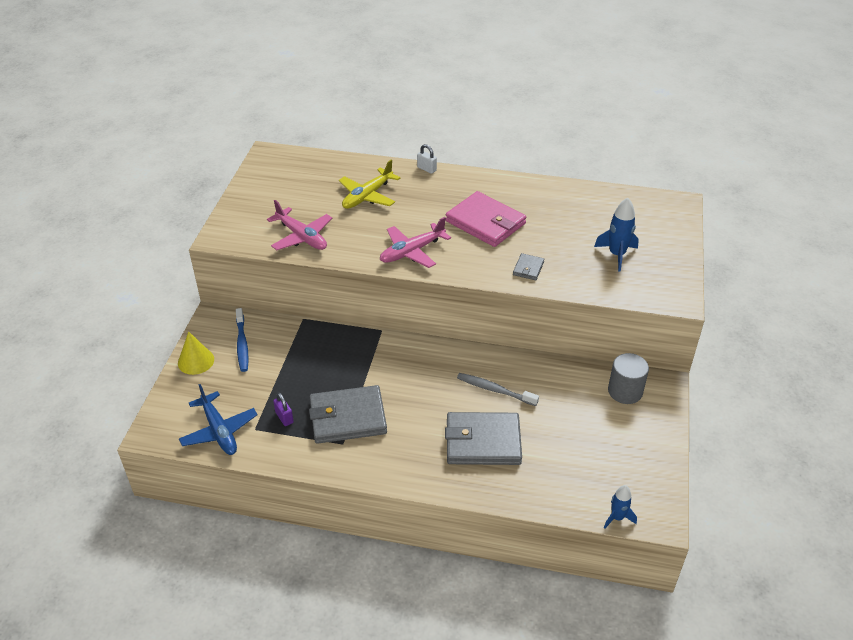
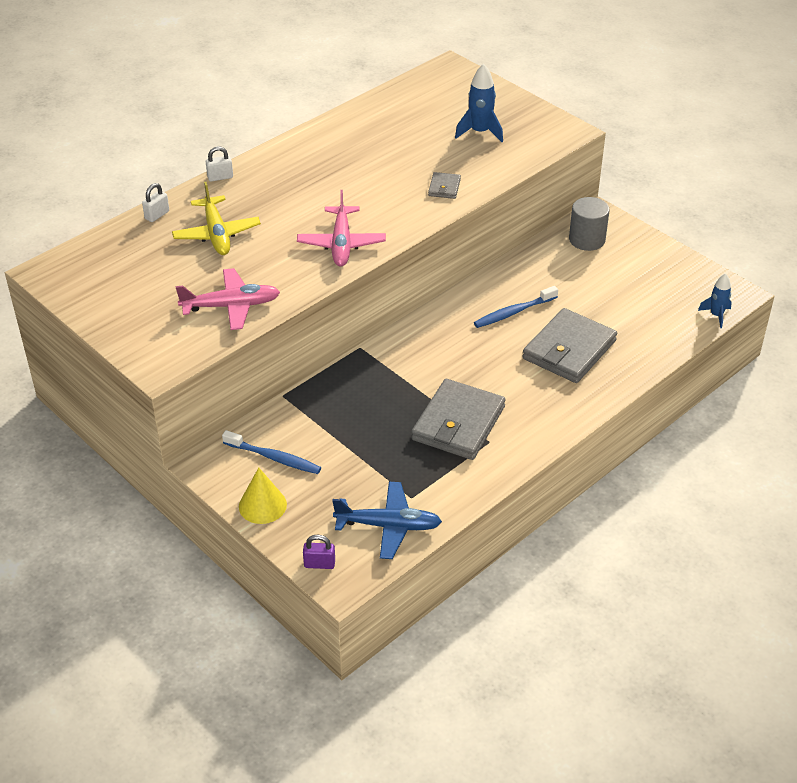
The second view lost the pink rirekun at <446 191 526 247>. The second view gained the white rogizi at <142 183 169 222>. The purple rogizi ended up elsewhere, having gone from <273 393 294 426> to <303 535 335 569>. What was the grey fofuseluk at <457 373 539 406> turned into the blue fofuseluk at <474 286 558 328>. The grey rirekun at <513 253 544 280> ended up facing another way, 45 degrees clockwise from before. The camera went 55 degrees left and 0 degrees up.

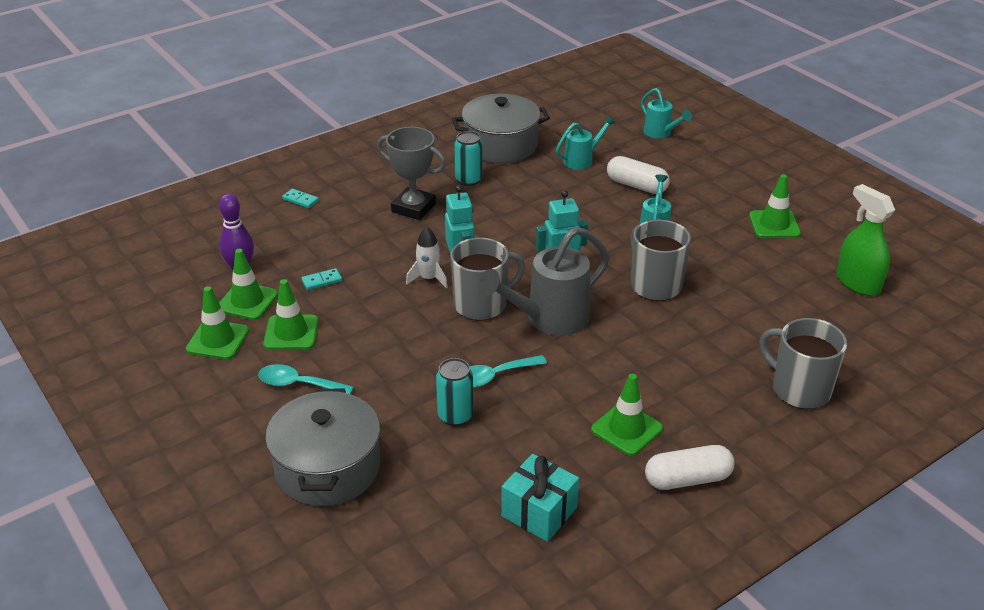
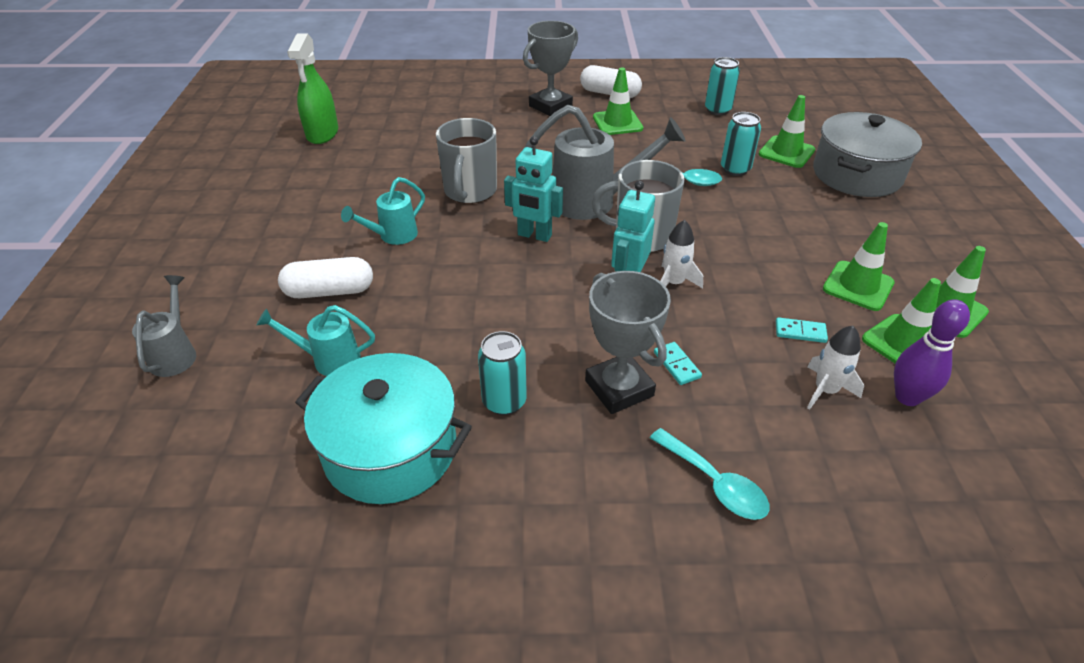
The second view lost the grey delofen at <760 318 847 409>. The second view gained the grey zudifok at <523 21 578 116>. The second view gained the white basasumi at <807 326 864 410>. The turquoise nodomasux ended up elsewhere, having gone from <258 364 354 394> to <650 428 770 520>. The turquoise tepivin ended up elsewhere, having gone from <282 189 319 208> to <654 342 702 385>. The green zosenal ended up elsewhere, having gone from <749 174 801 238> to <759 95 815 168>. Where the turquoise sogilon stood at <501 454 579 542>, the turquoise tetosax came to stand at <705 57 740 115>. What was the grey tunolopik at <452 94 550 163> turned into the turquoise tunolopik at <295 353 472 504>. What was the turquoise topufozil at <641 88 692 138> turned into the grey topufozil at <132 275 196 377>. The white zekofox at <607 156 670 194> ended up facing another way, 75 degrees counterclockwise from before. The camera went 145 degrees left and 5 degrees up.

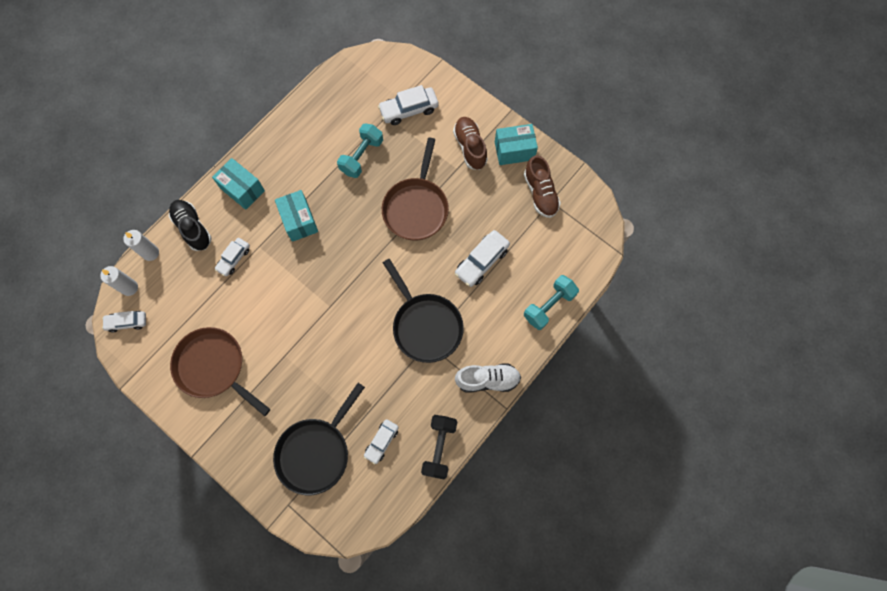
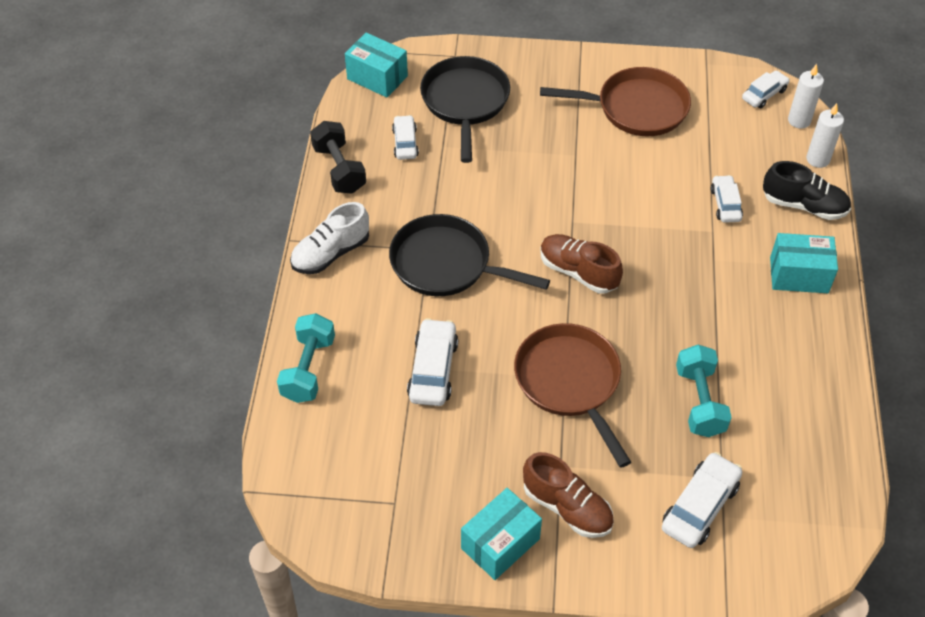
The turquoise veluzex ended up elsewhere, having gone from <275 190 318 242> to <345 33 408 98>. The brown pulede ended up elsewhere, having gone from <524 155 561 218> to <540 234 623 293>. The camera went 145 degrees right and 20 degrees down.

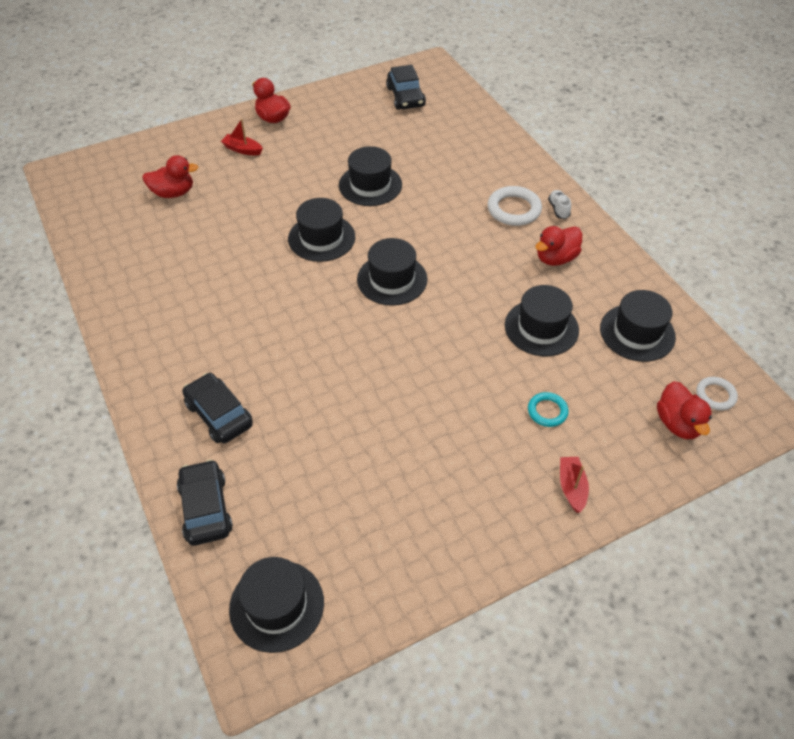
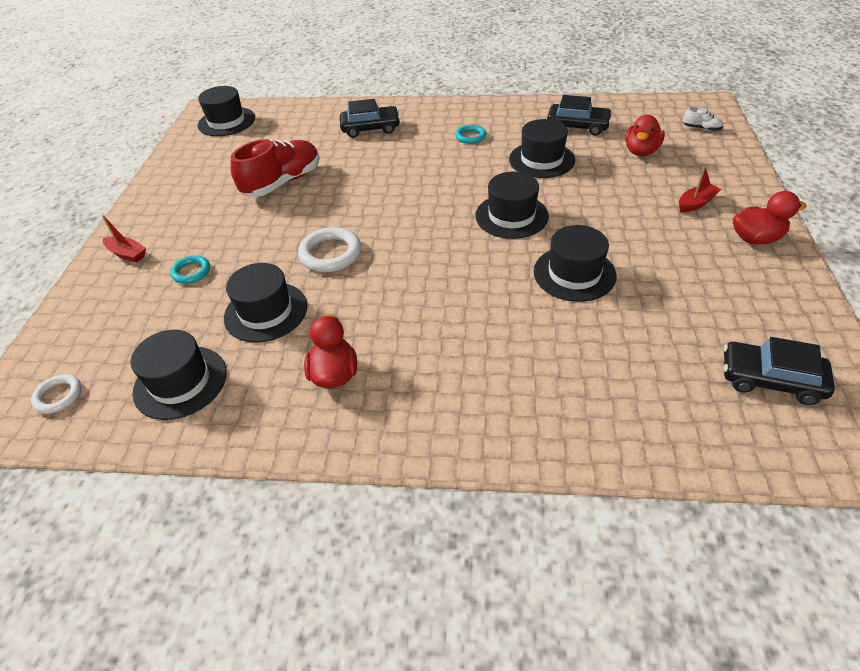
The second view lost the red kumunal at <657 381 712 439>. The second view gained the red pulede at <231 139 320 197>. The second view gained the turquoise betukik at <455 125 486 144>. The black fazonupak ended up elsewhere, having gone from <177 459 233 546> to <547 95 613 136>. The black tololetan ended up elsewhere, having gone from <357 238 427 306> to <509 119 575 178>. The white betukik ended up elsewhere, having gone from <488 186 542 226> to <298 227 361 272>. The white pulede ended up elsewhere, having gone from <548 190 571 219> to <683 107 723 131>. The camera went 125 degrees right and 5 degrees down.

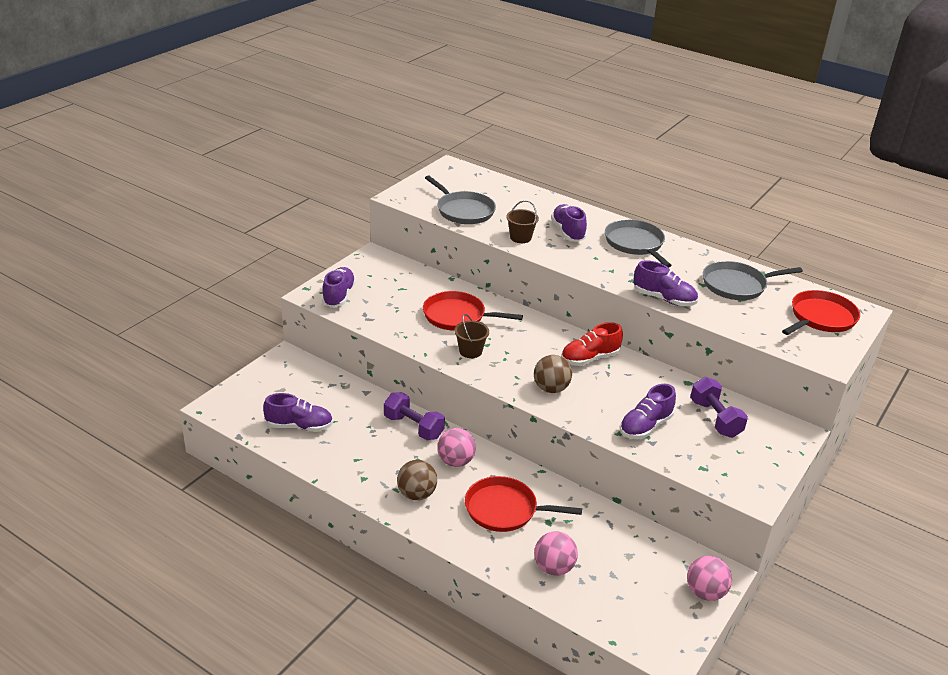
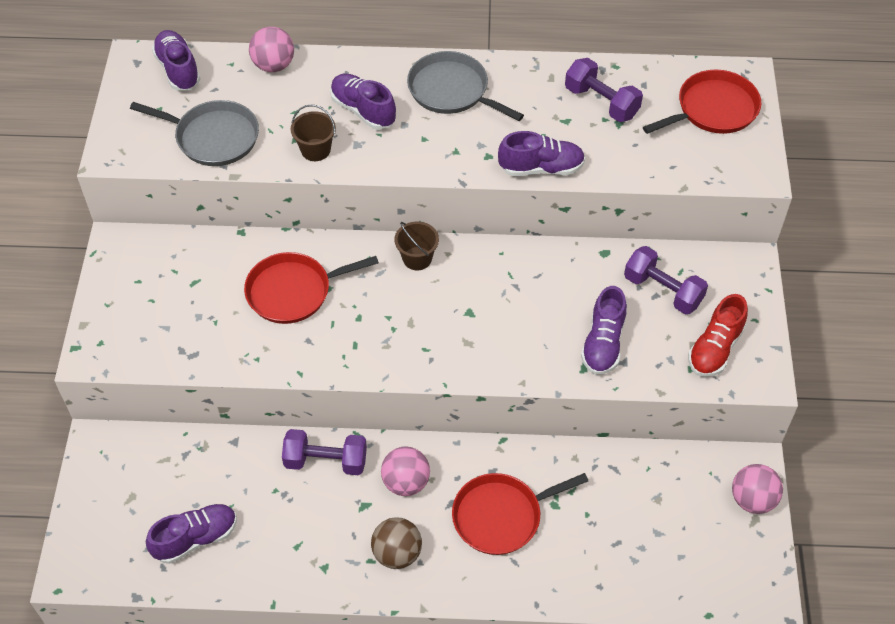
The second view lost the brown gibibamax at <534 355 572 393>. The purple pulede ended up elsewhere, having gone from <322 267 356 307> to <152 30 200 91>. The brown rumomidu ended up elsewhere, having gone from <454 314 489 358> to <394 222 439 270>. The pink gibibamax ended up elsewhere, having gone from <534 531 578 576> to <249 27 294 72>. The red pulede ended up elsewhere, having gone from <561 322 623 366> to <688 294 748 377>. Where the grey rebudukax stood at <703 261 803 300>, the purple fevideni came to stand at <565 58 643 122>. The red rebudukax at <782 290 860 335> ended up facing another way, 45 degrees clockwise from before. The camera went 30 degrees left and 20 degrees up.

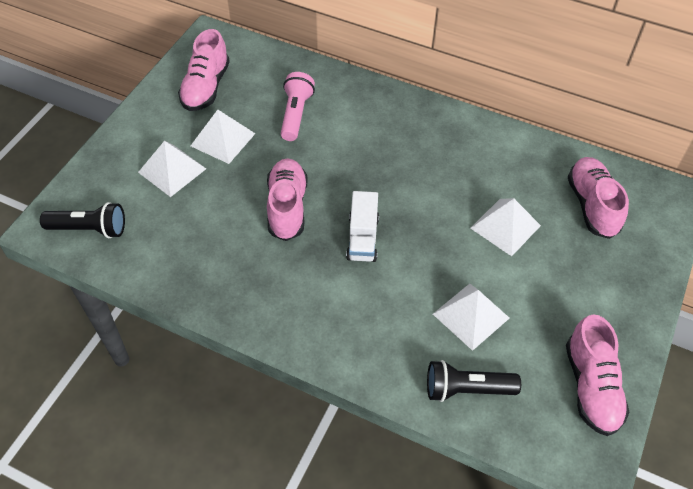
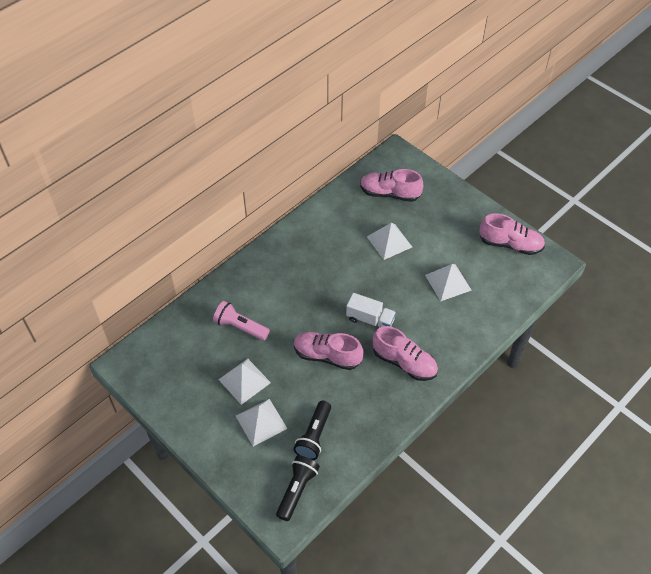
The pink pulede ended up elsewhere, having gone from <178 29 230 111> to <373 326 438 381>. The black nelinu ended up elsewhere, having gone from <427 360 521 402> to <294 401 331 460>. The camera went 70 degrees left and 0 degrees up.

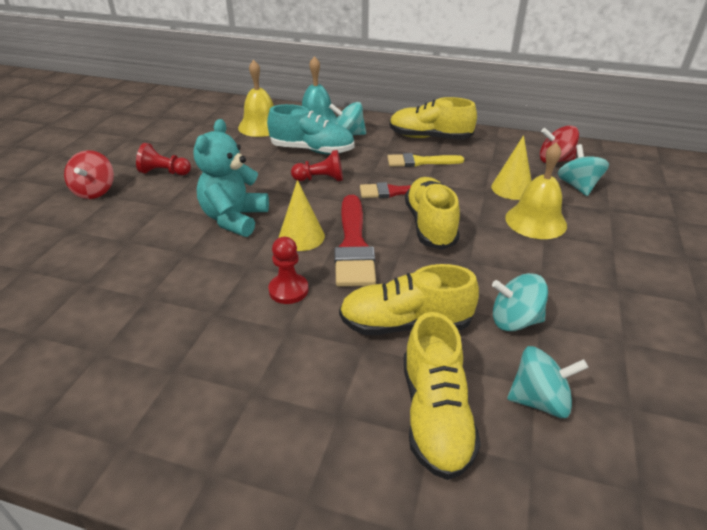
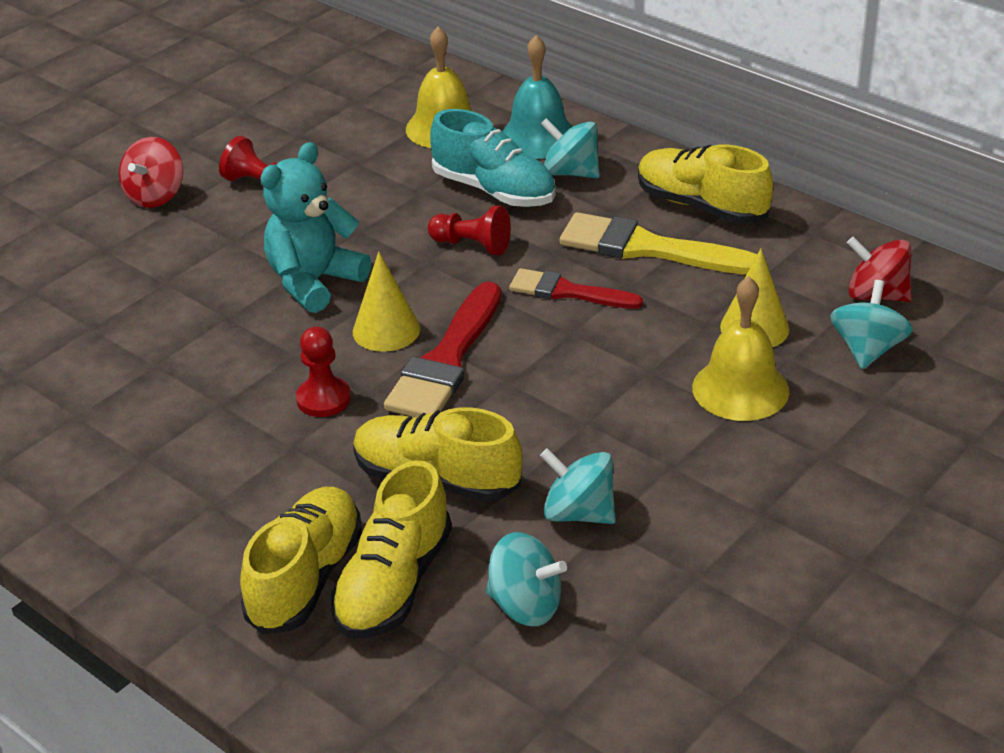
The yellow pulede ended up elsewhere, having gone from <405 177 460 250> to <240 487 362 635>. The size of the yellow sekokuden at <387 153 464 167> changed by a factor of 1.56. The camera went 25 degrees right and 0 degrees up.

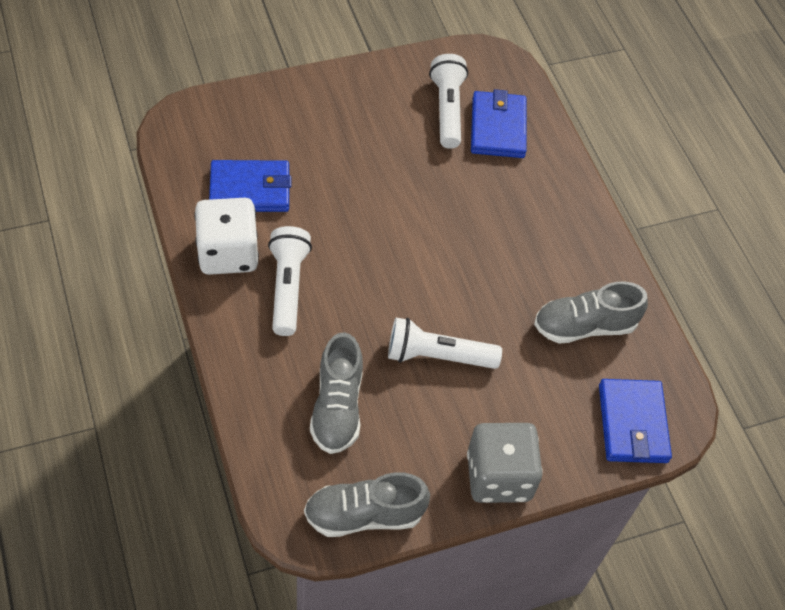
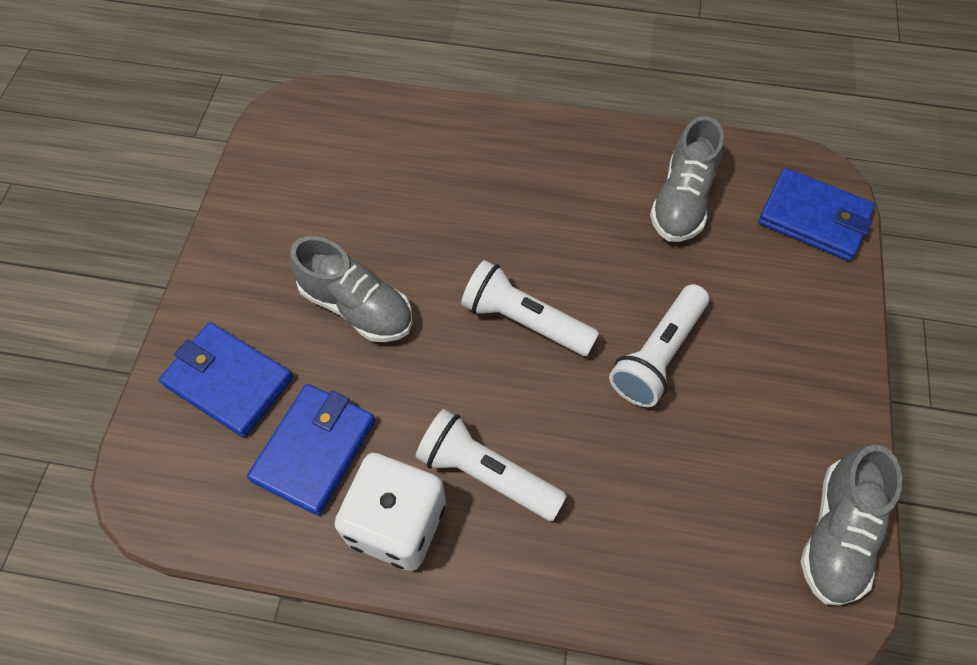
The second view lost the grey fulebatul at <467 423 543 503>. The grey pulede ended up elsewhere, having gone from <310 332 363 454> to <290 236 412 342>. The white nelinu ended up elsewhere, having gone from <429 54 468 149> to <461 260 599 356>. The blue rirekun ended up elsewhere, having gone from <471 89 527 158> to <159 322 293 437>. The camera went 55 degrees left and 5 degrees up.

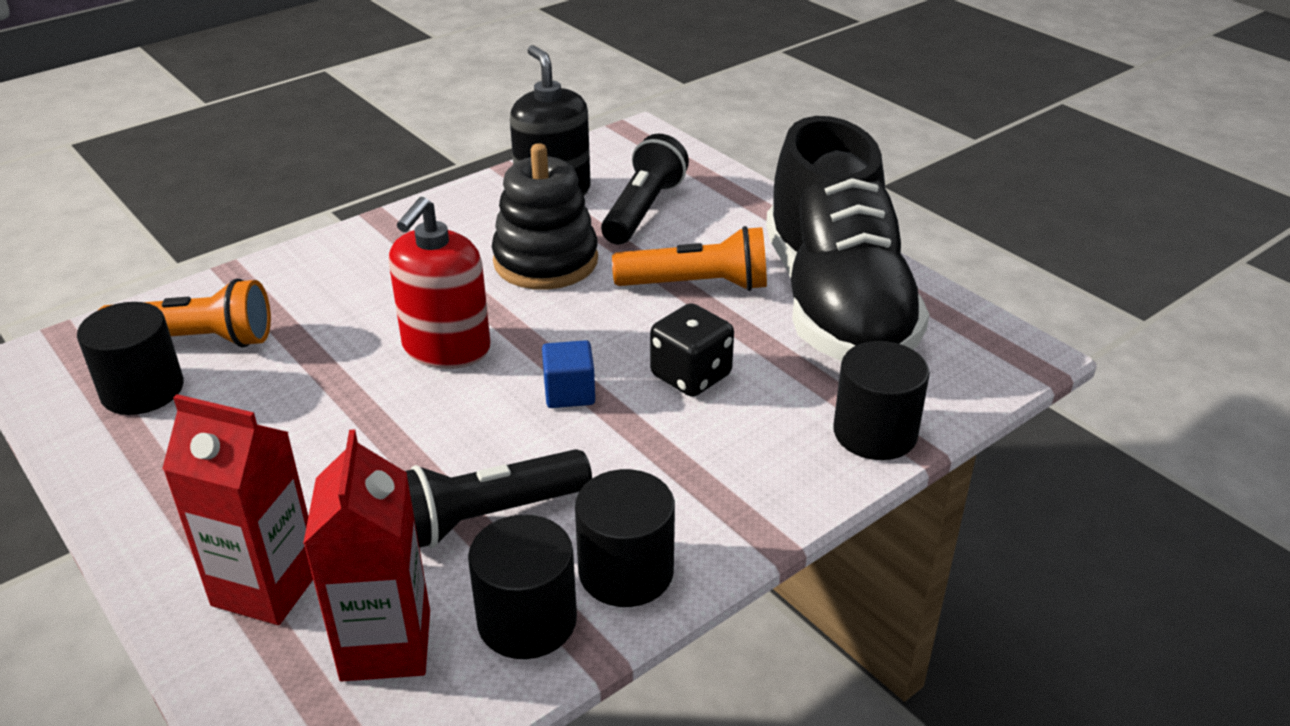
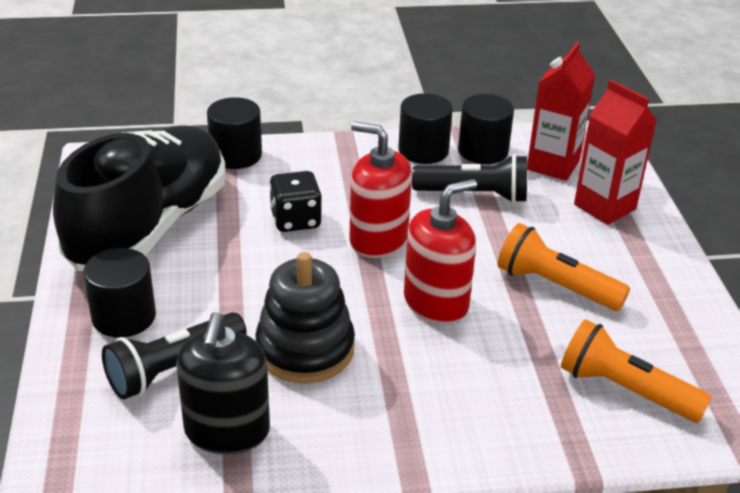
The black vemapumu ended up elsewhere, having gone from <77 302 184 415> to <83 248 156 338>. The orange nelinu ended up elsewhere, having gone from <612 226 767 291> to <497 223 630 311>. Where the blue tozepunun stood at <542 340 595 408>, the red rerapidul came to stand at <349 121 412 258>. The camera went 150 degrees left and 0 degrees up.

